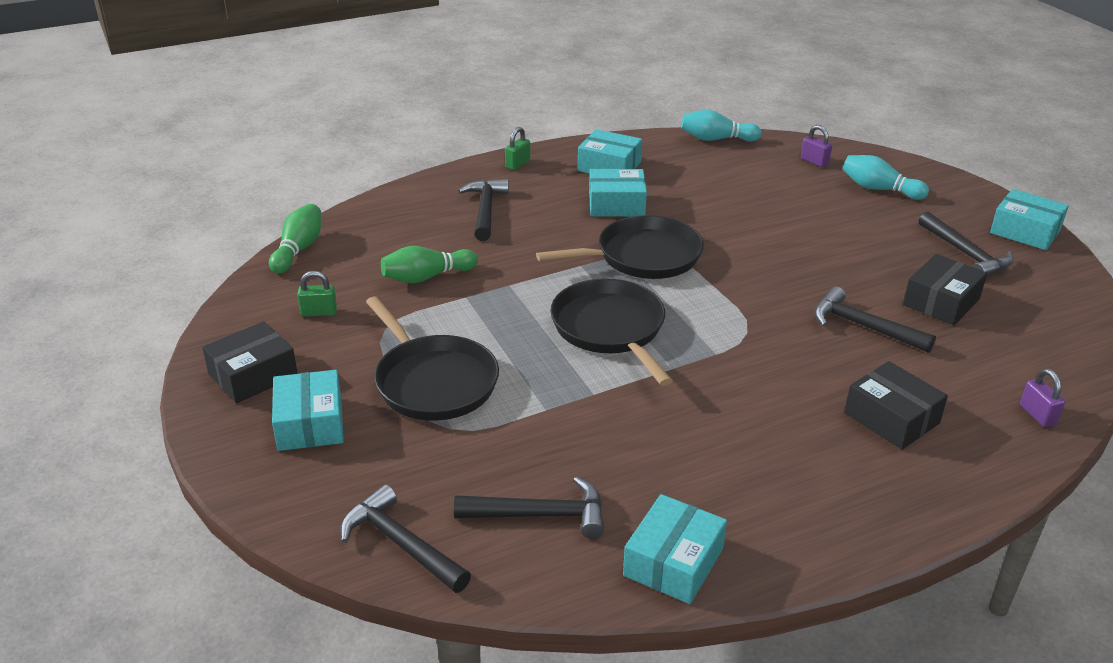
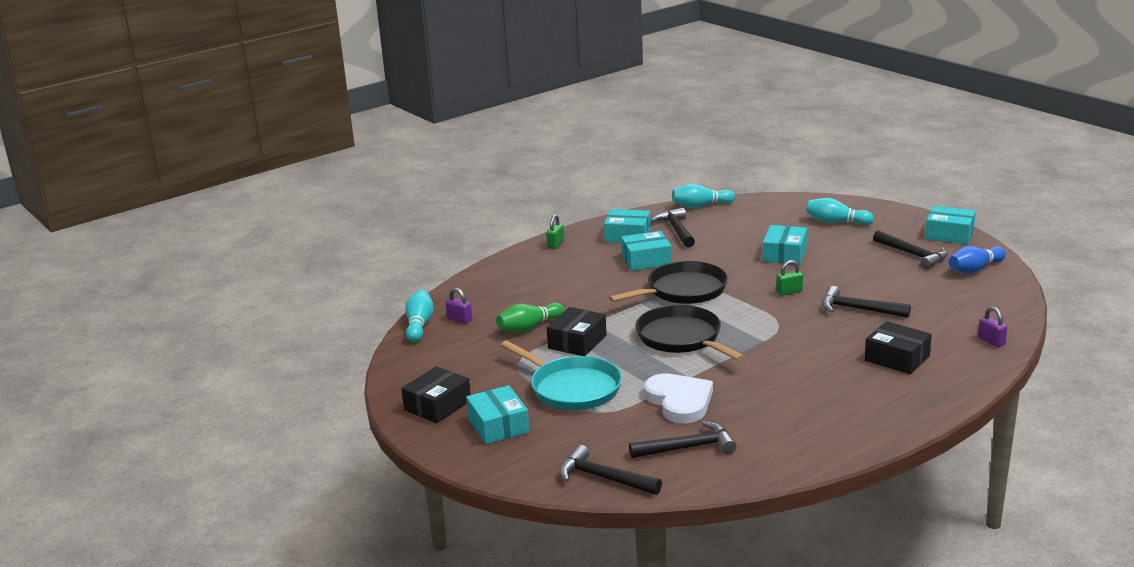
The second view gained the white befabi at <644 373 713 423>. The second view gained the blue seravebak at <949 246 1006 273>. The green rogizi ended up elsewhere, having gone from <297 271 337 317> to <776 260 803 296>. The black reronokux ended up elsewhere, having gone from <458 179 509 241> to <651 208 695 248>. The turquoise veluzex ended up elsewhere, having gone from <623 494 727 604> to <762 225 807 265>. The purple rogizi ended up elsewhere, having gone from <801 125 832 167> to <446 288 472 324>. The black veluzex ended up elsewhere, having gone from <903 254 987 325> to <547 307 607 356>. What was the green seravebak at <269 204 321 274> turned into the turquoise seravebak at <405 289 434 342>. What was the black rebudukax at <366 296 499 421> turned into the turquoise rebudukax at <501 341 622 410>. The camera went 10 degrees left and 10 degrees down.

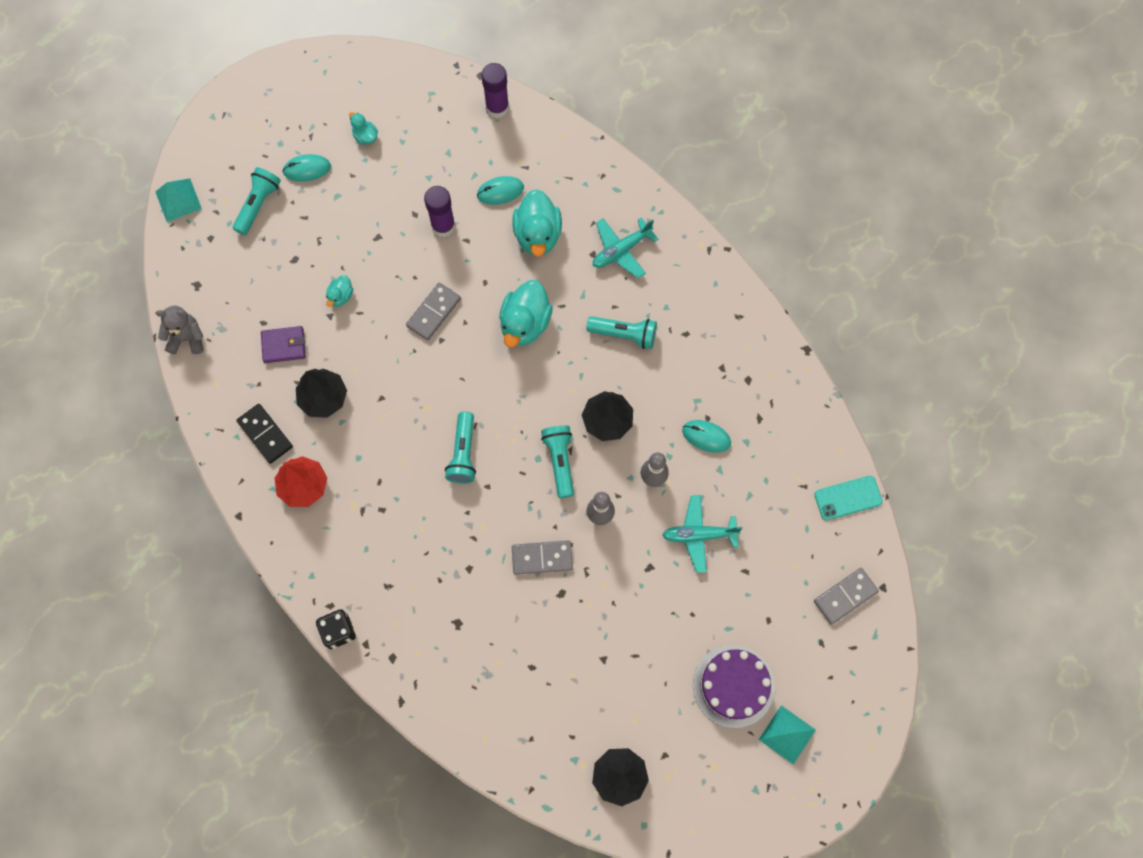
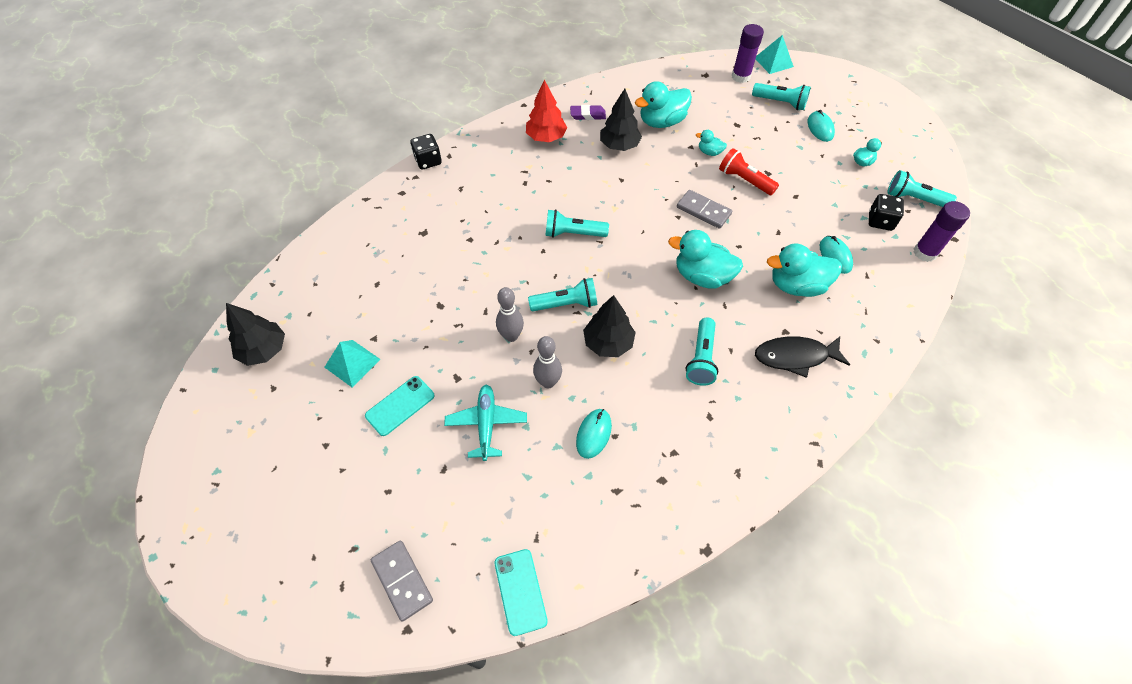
The second view lost the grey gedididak at <155 306 204 354>. The second view lost the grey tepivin at <512 540 573 574>. The second view lost the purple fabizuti at <693 645 775 728>. The second view gained the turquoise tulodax at <365 376 435 436>. The second view gained the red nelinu at <719 148 779 195>. The second view gained the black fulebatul at <869 194 904 231>. The second view gained the turquoise nelinu at <887 170 957 207>. The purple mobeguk ended up elsewhere, having gone from <424 186 455 237> to <732 24 764 83>. The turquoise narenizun ended up elsewhere, having gone from <759 705 816 765> to <324 340 381 388>. Where the black tepivin stood at <236 404 293 464>, the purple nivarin came to stand at <570 105 606 120>. Where the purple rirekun stood at <261 326 306 363>, the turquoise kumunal came to stand at <635 81 692 128>. Where the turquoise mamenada stood at <593 217 659 279>, the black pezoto came to stand at <755 336 850 378>. The camera went 90 degrees right and 15 degrees down.

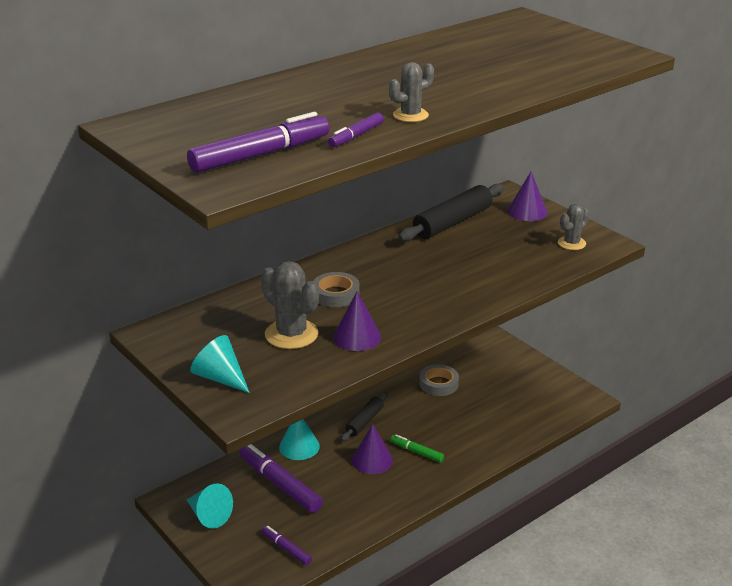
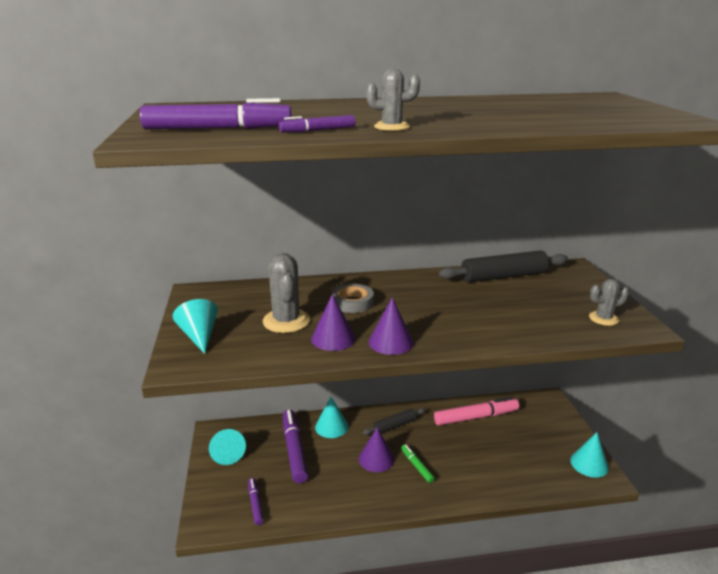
The second view gained the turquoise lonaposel at <570 432 609 478>. The purple lonaposel ended up elsewhere, having gone from <508 171 547 221> to <369 297 414 355>. Where the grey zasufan stood at <419 364 459 396>, the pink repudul came to stand at <434 397 519 426>. The camera went 30 degrees right and 5 degrees down.

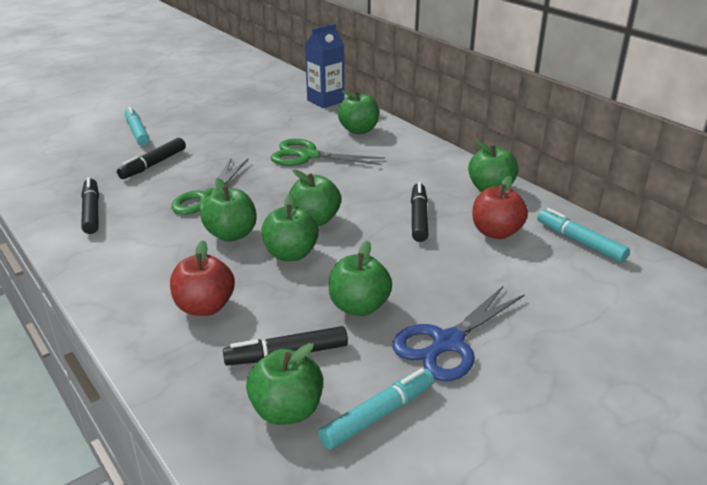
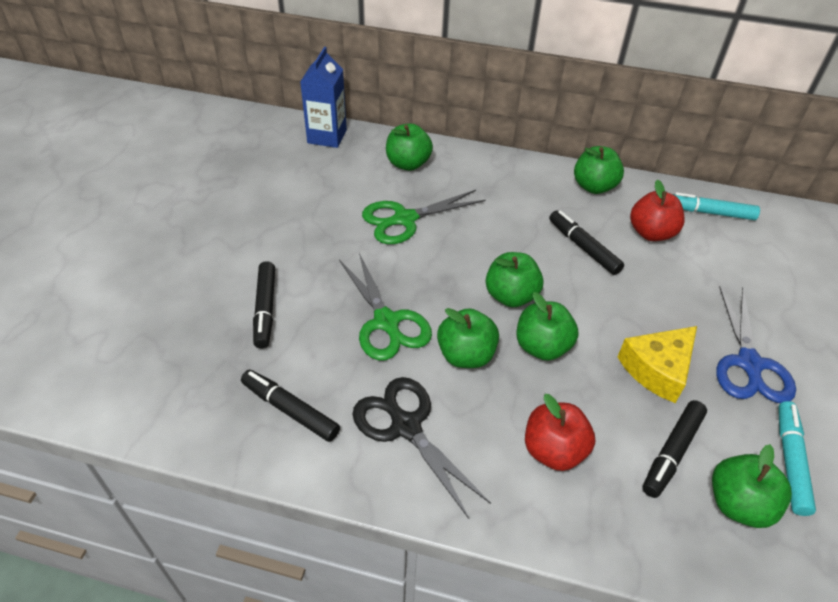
The second view lost the turquoise repudul at <125 107 150 146>. The second view gained the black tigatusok at <352 377 491 519>. Where the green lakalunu stood at <329 241 392 316>, the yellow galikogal came to stand at <618 326 697 403>. The camera went 40 degrees left and 15 degrees up.

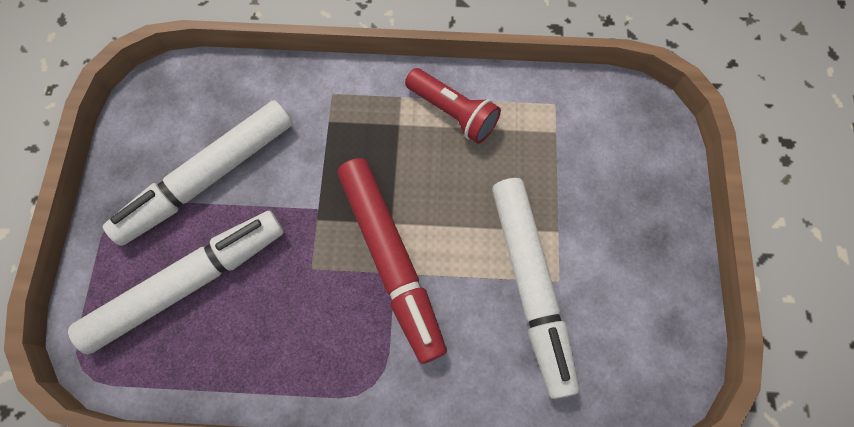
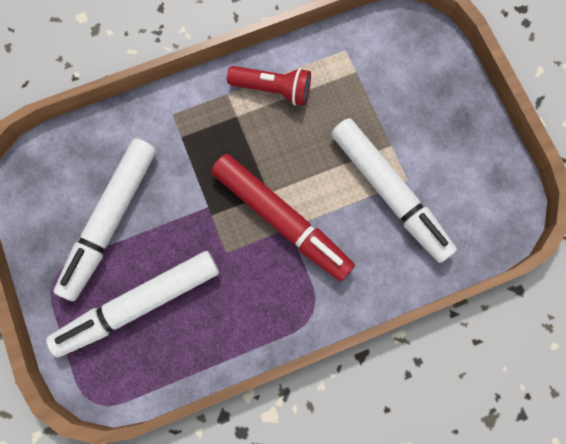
The white repudul at <68 211 284 354> ended up facing another way, 150 degrees counterclockwise from before. The camera went 25 degrees left and 5 degrees up.

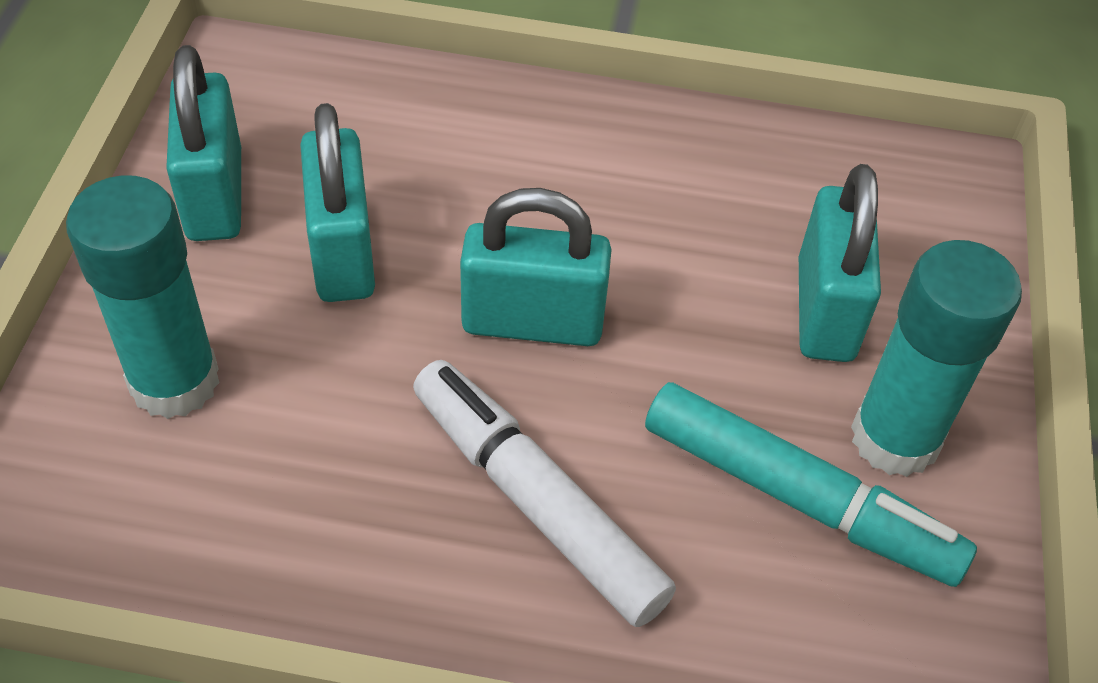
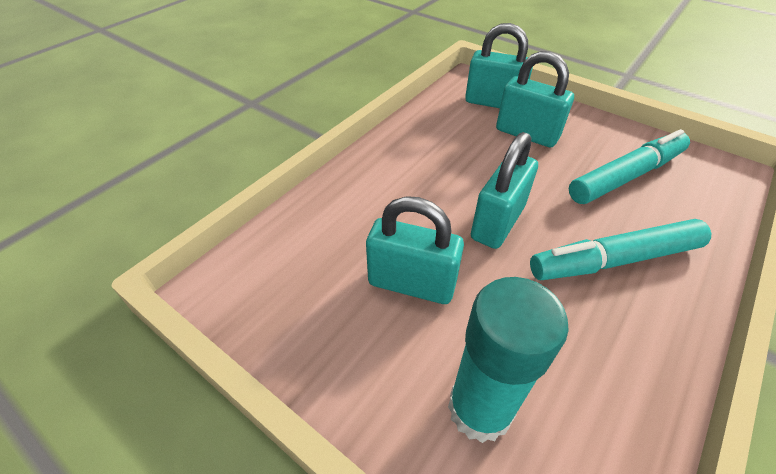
The second view lost the turquoise mobeguk at <851 240 1022 477>. The turquoise rogizi ended up elsewhere, having gone from <166 45 241 241> to <465 23 533 108>. What was the white repudul at <413 360 676 627> turned into the turquoise repudul at <530 219 711 280>. The camera went 60 degrees left and 5 degrees down.

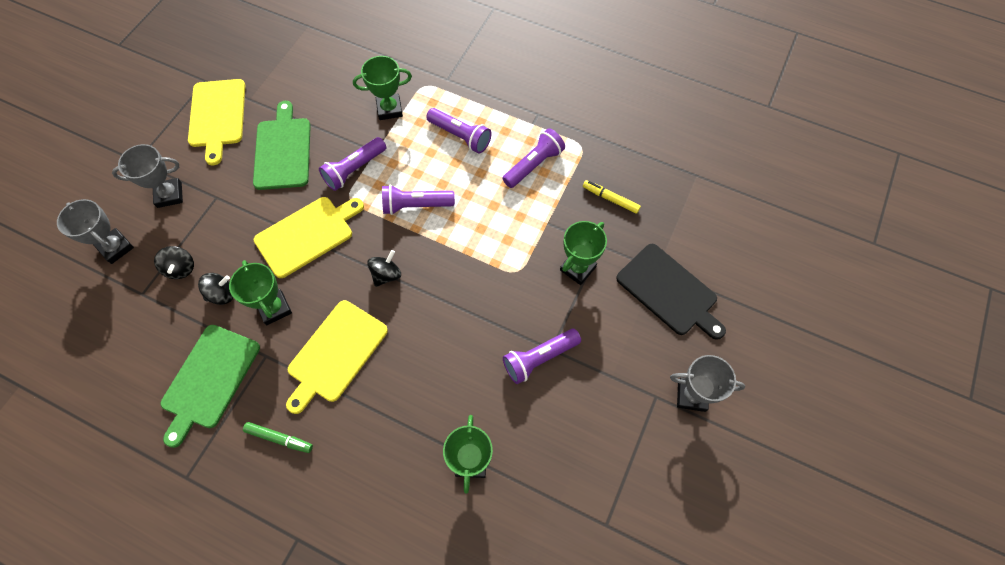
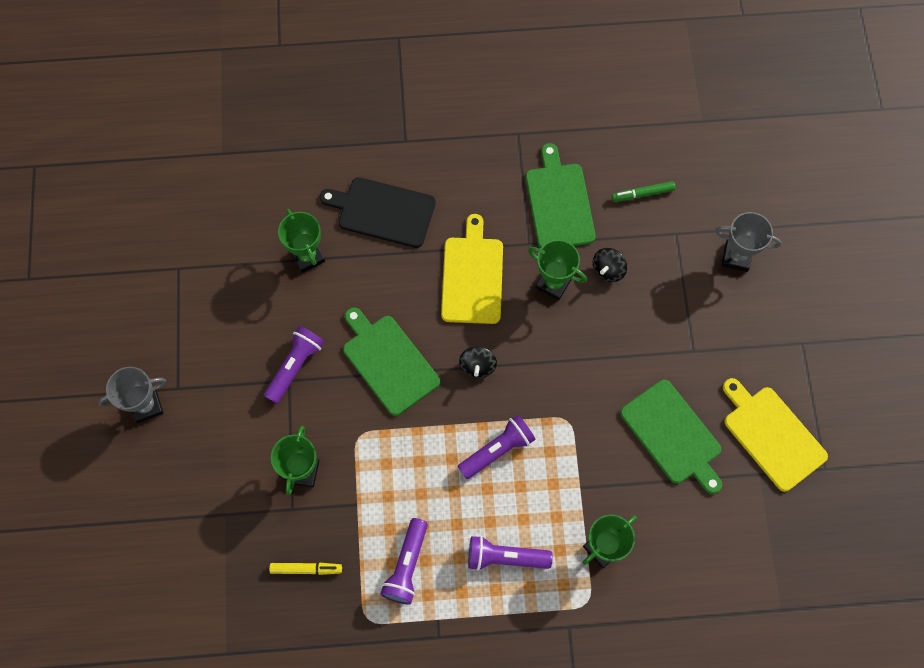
The second view lost the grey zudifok at <112 144 183 208>. The second view lost the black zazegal at <154 246 194 279>. The second view lost the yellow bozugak at <254 197 364 278>. The second view lost the purple nelinu at <319 137 386 191>. The second view gained the green bozugak at <343 307 440 416>. The green repudul ended up elsewhere, having gone from <243 422 313 453> to <612 181 676 202>. The black bozugak ended up elsewhere, having gone from <616 244 726 340> to <319 177 436 248>. The camera went 150 degrees right and 5 degrees up.

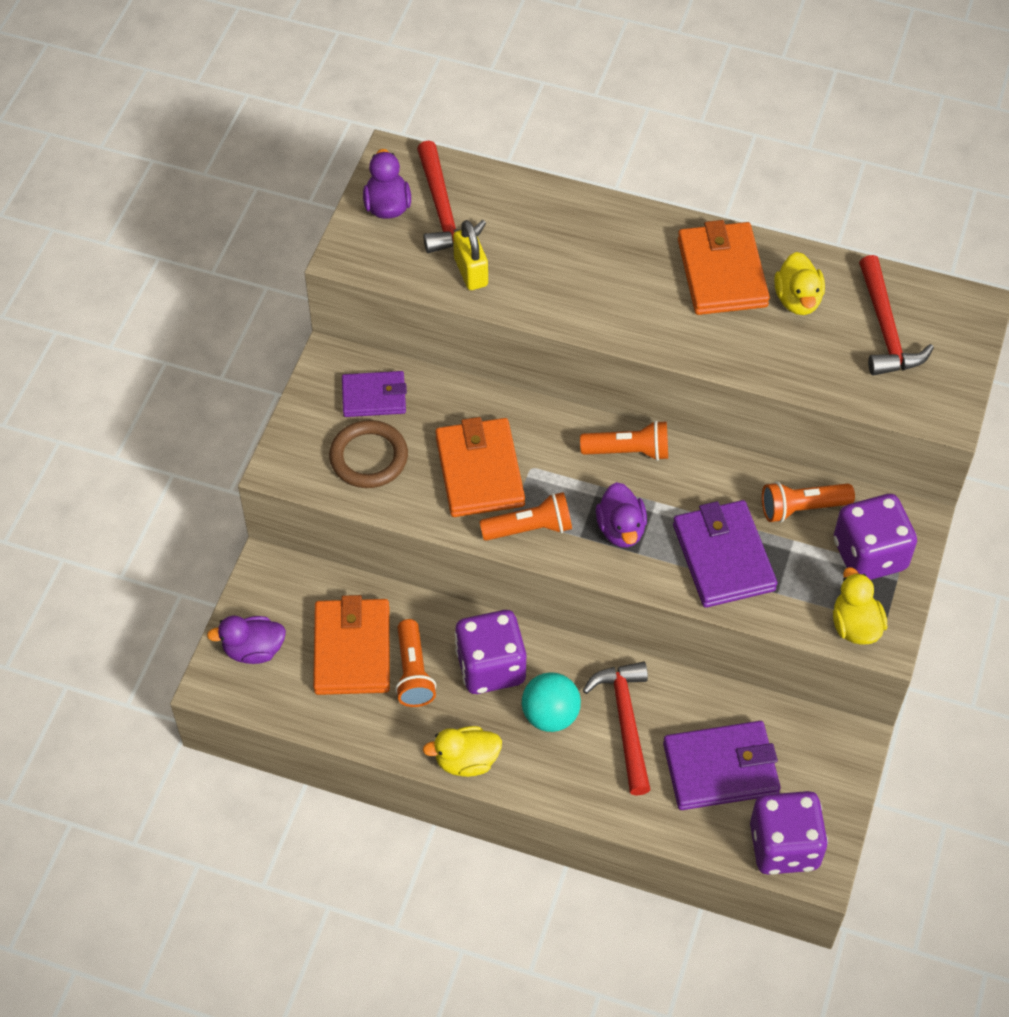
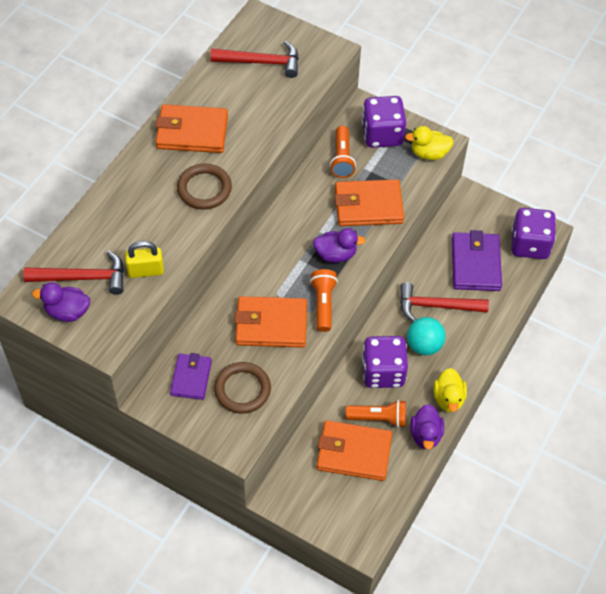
The second view lost the orange nelinu at <580 420 668 461>. The second view lost the yellow kumunal at <774 252 825 315>. The second view gained the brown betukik at <177 164 232 210>. The purple kumunal ended up elsewhere, having gone from <207 616 286 664> to <410 404 444 450>. What was the purple rirekun at <673 500 777 608> turned into the orange rirekun at <335 179 404 226>. The camera went 80 degrees left and 0 degrees up.

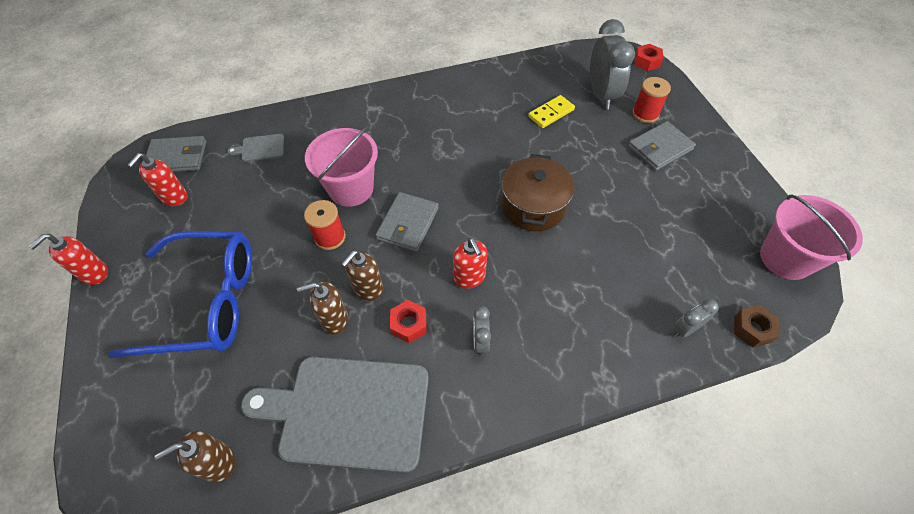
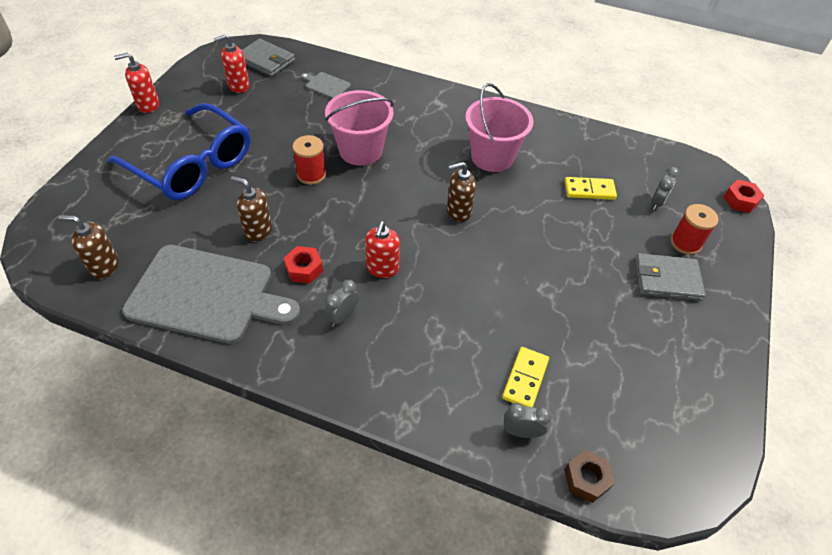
The second view lost the grey rirekun at <376 192 439 252>. The second view lost the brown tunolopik at <502 154 574 231>. The second view gained the yellow tepivin at <502 347 549 407>. The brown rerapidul ended up elsewhere, having gone from <342 250 383 301> to <447 162 476 222>. The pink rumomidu ended up elsewhere, having gone from <760 194 863 280> to <465 83 533 172>. The grey bozugak at <241 357 429 473> ended up facing another way, 150 degrees clockwise from before. The size of the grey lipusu at <590 19 635 109> changed by a factor of 0.49. The camera went 35 degrees right and 5 degrees down.

